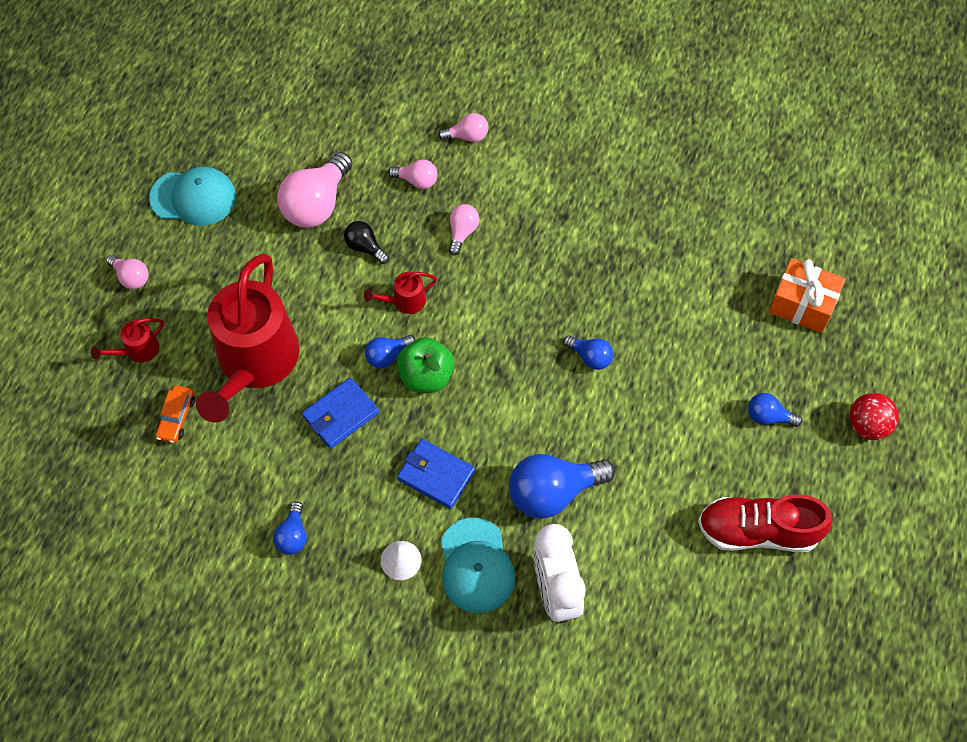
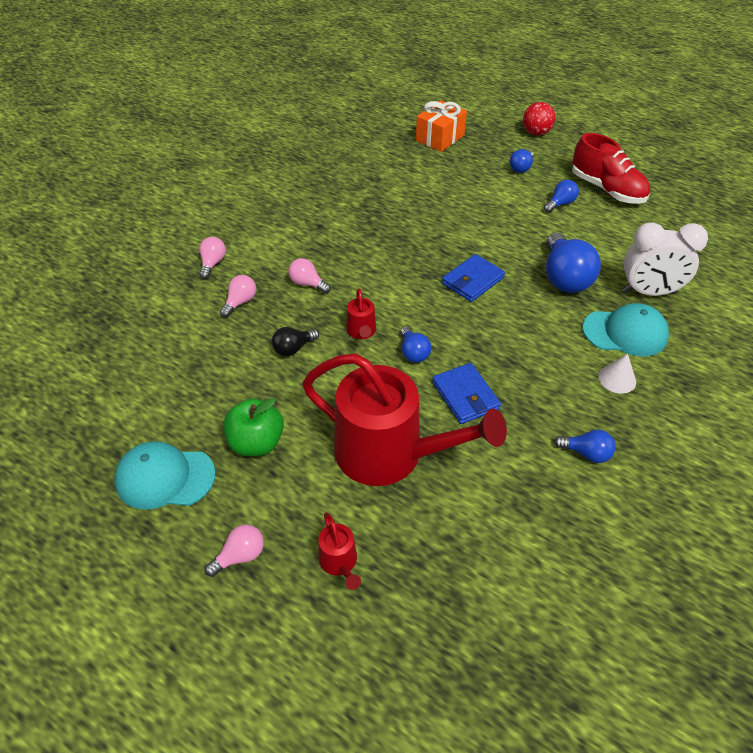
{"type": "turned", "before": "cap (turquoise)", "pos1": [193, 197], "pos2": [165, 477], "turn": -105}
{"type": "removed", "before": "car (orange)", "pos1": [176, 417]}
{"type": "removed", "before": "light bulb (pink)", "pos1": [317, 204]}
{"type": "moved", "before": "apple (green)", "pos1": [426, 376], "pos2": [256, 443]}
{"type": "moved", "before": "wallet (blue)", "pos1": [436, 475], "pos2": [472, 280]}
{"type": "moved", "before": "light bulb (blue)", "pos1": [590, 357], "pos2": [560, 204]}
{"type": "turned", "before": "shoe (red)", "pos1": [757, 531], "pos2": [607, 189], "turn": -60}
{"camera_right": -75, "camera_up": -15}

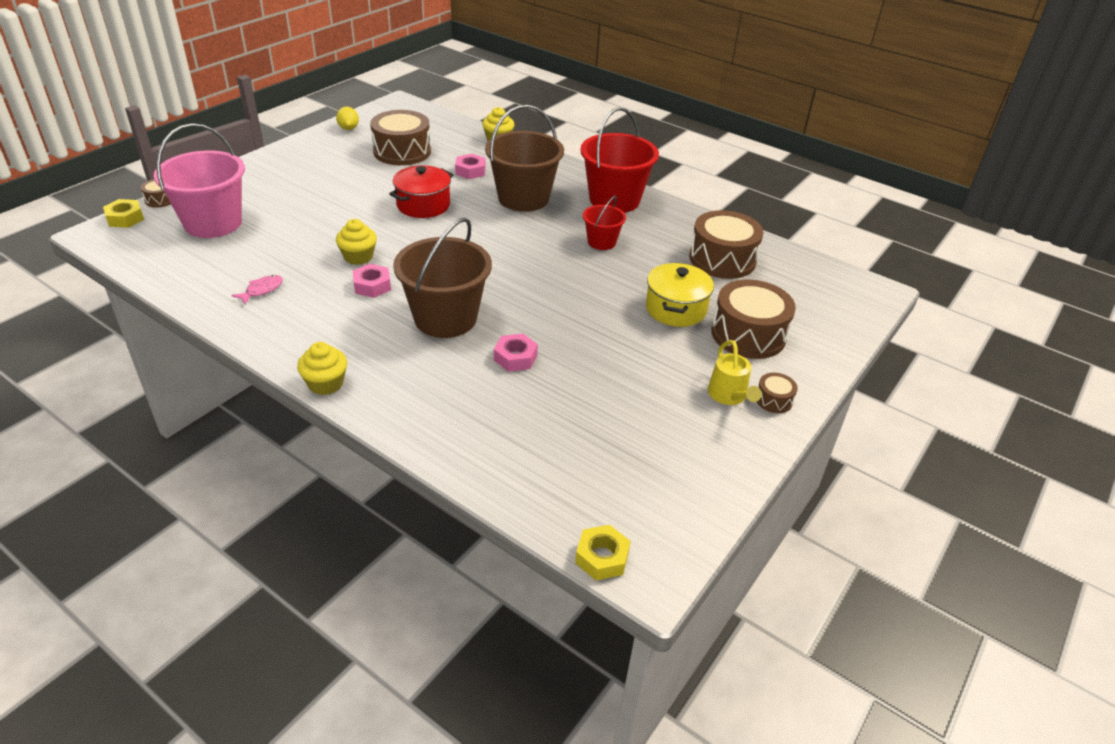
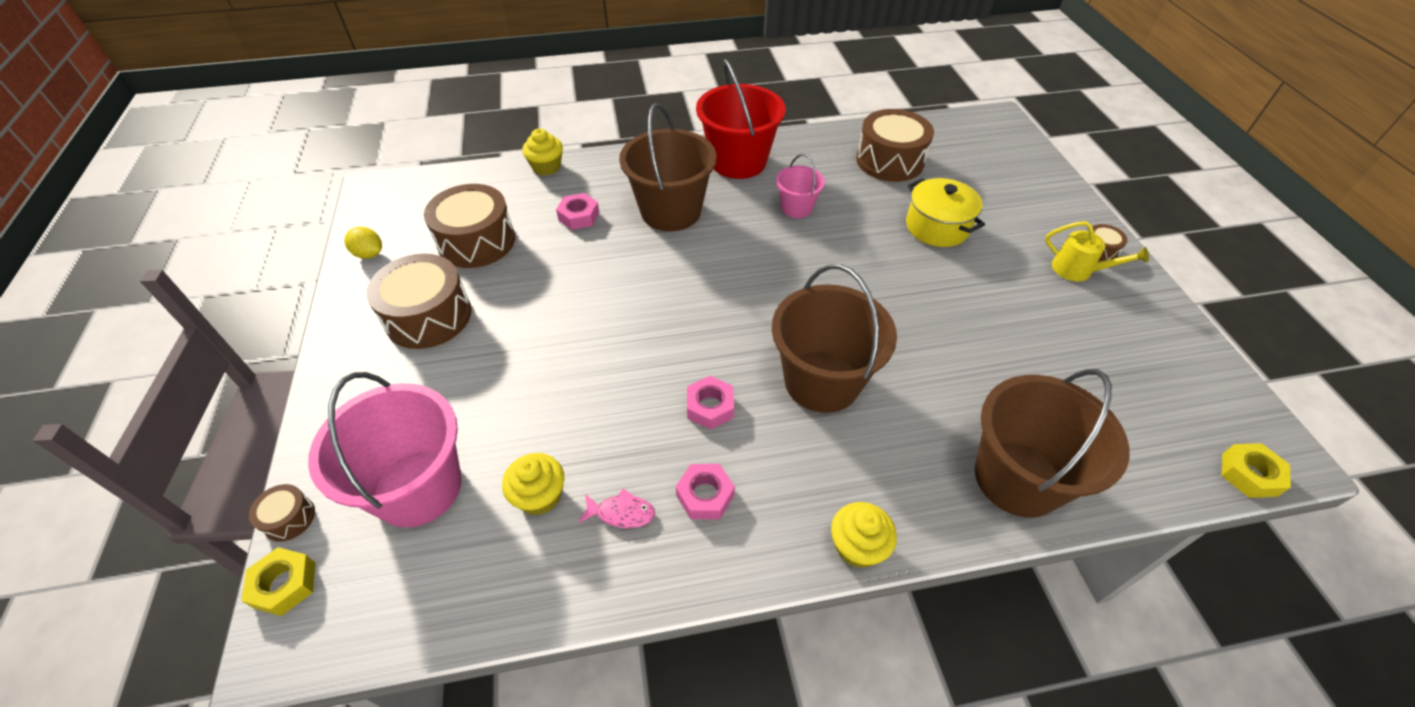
{"type": "turned", "before": "fish (pink)", "pos1": [262, 290], "pos2": [621, 513], "turn": 105}
{"type": "moved", "before": "cupcake (yellow)", "pos1": [358, 257], "pos2": [539, 496]}
{"type": "removed", "before": "pot (red)", "pos1": [423, 205]}
{"type": "moved", "before": "nut (pink)", "pos1": [515, 357], "pos2": [705, 495]}
{"type": "recoloured", "before": "bucket (red)", "after": "bucket (pink)", "pos1": [601, 242], "pos2": [796, 208]}
{"type": "moved", "before": "drum (brown)", "pos1": [748, 334], "pos2": [428, 316]}
{"type": "added", "after": "bucket (brown)", "pos2": [1017, 478]}
{"camera_right": -45, "camera_up": 10}

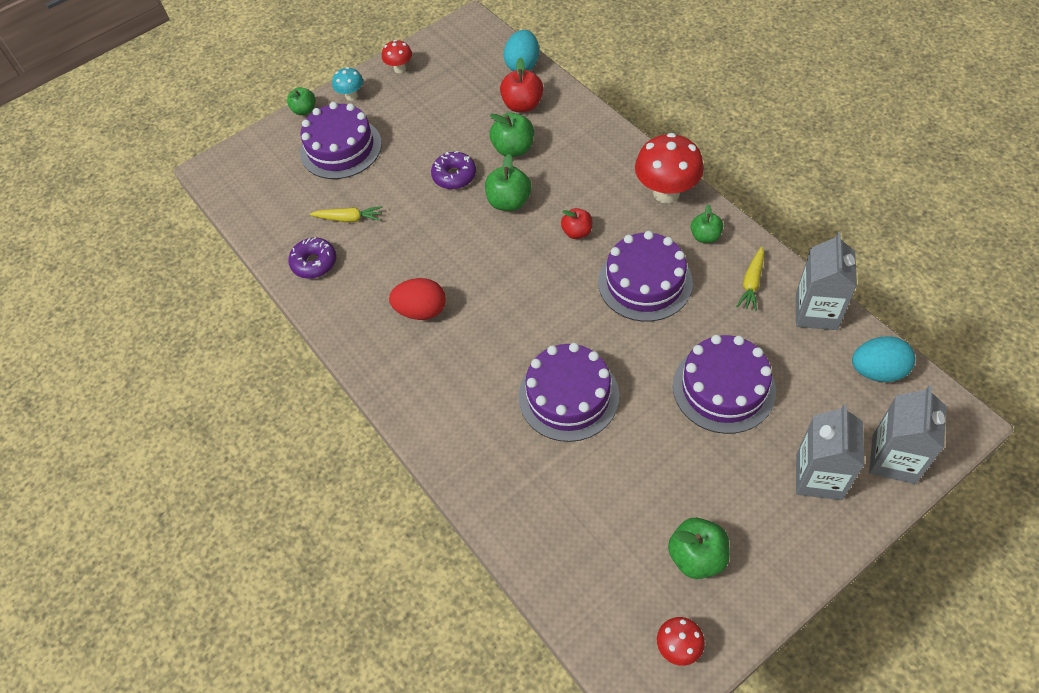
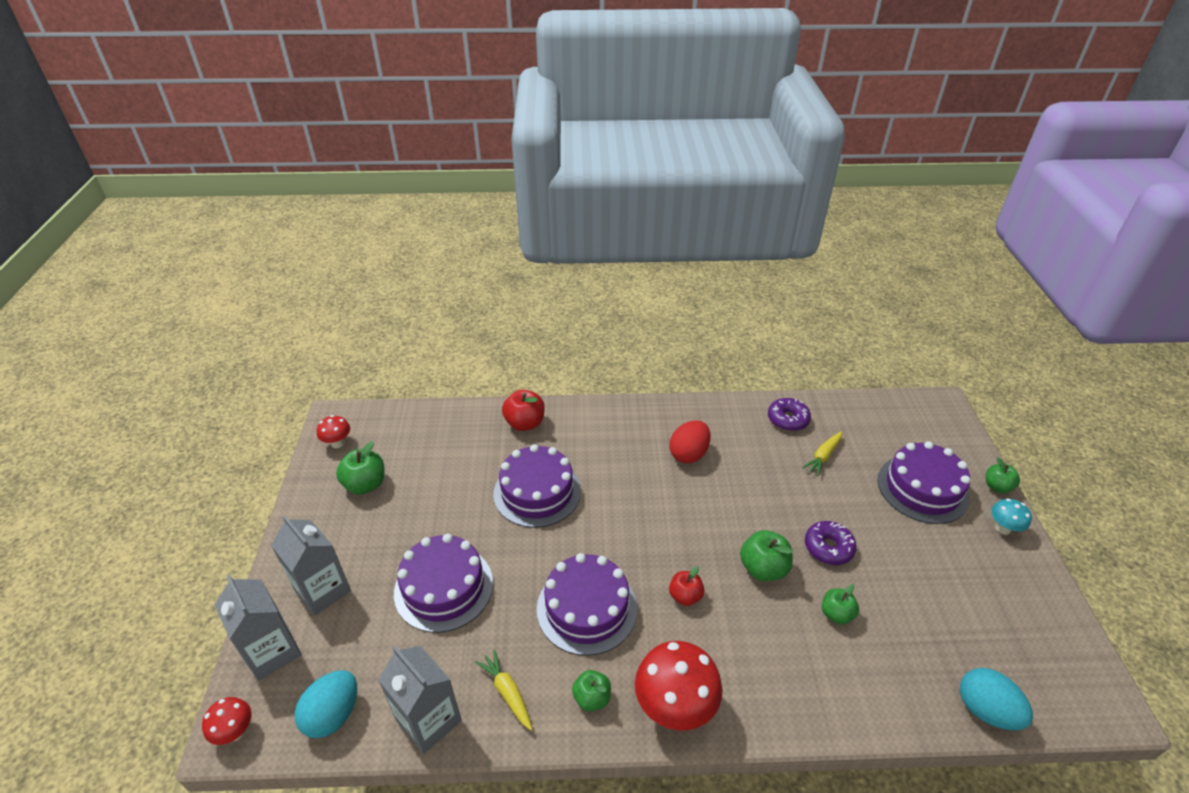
{"type": "moved", "before": "mushroom (red)", "pos1": [400, 69], "pos2": [236, 732]}
{"type": "resized", "before": "apple (green)", "pos1": [513, 149], "pos2": [836, 614], "scale": 0.66}
{"type": "moved", "before": "apple (red)", "pos1": [522, 105], "pos2": [525, 423]}
{"camera_right": 120, "camera_up": -15}

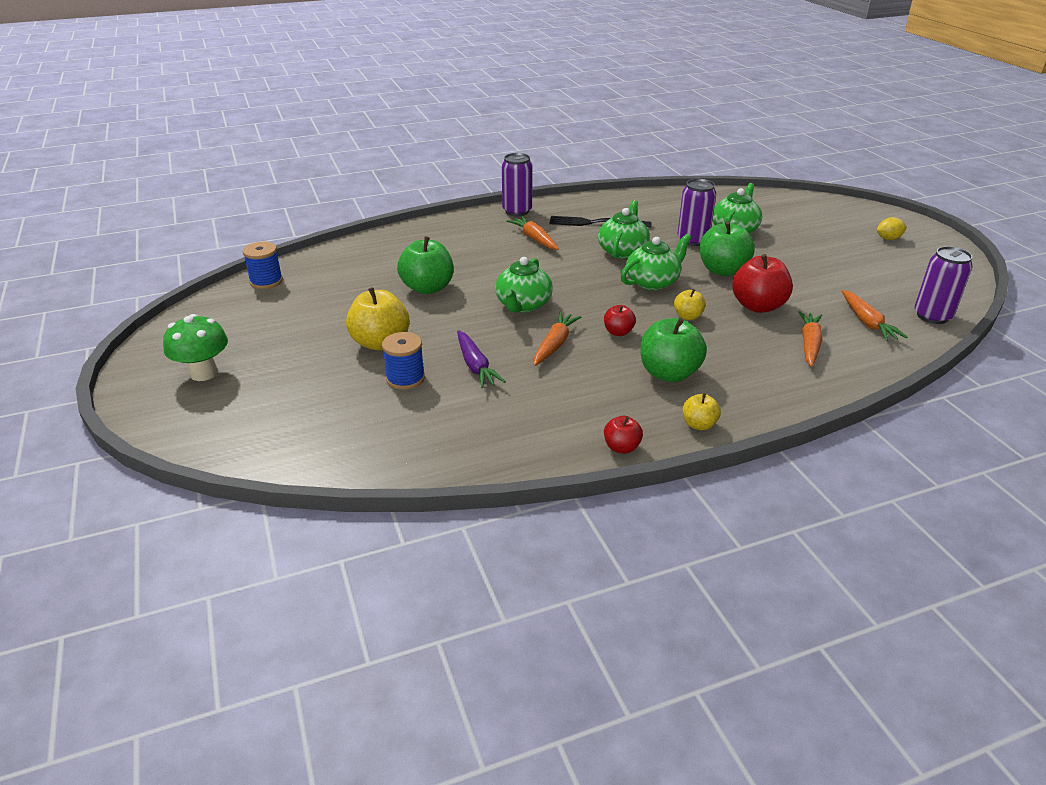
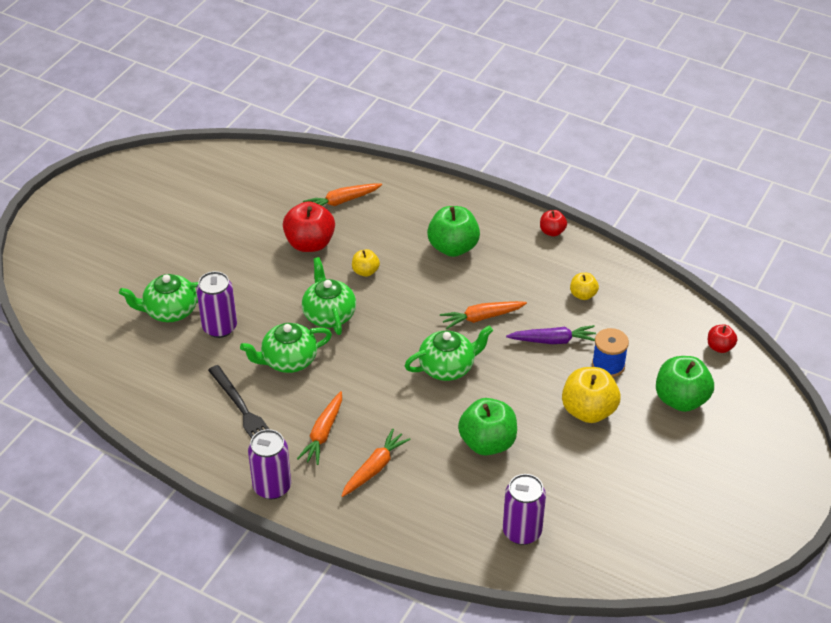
{"type": "removed", "before": "mushroom (green)", "pos1": [204, 373]}
{"type": "removed", "before": "spool (blue)", "pos1": [266, 281]}
{"type": "turned", "before": "carrot (purple)", "pos1": [476, 366], "pos2": [553, 340], "turn": 60}
{"type": "moved", "before": "apple (red)", "pos1": [618, 332], "pos2": [720, 347]}
{"type": "turned", "before": "teapot (green)", "pos1": [653, 282], "pos2": [329, 314], "turn": 60}
{"type": "moved", "before": "apple (yellow)", "pos1": [699, 425], "pos2": [583, 295]}
{"type": "moved", "before": "apple (green)", "pos1": [722, 270], "pos2": [681, 399]}
{"type": "moved", "before": "carrot (orange)", "pos1": [867, 322], "pos2": [374, 468]}
{"type": "removed", "before": "lemon (yellow)", "pos1": [888, 238]}
{"type": "moved", "before": "can (purple)", "pos1": [932, 316], "pos2": [522, 531]}
{"camera_right": -130, "camera_up": 10}

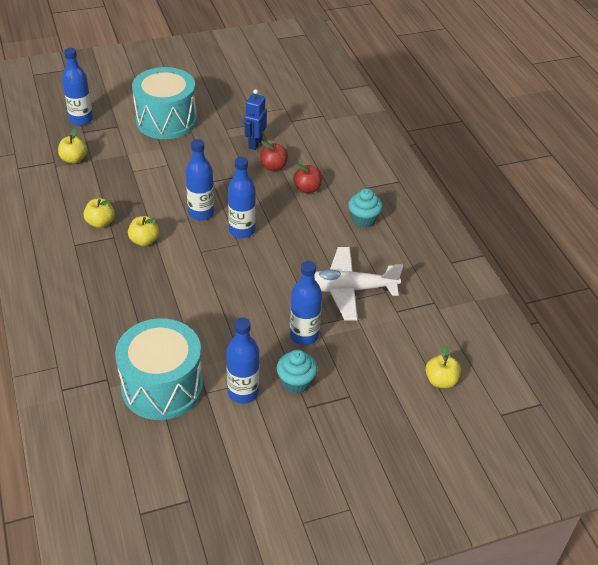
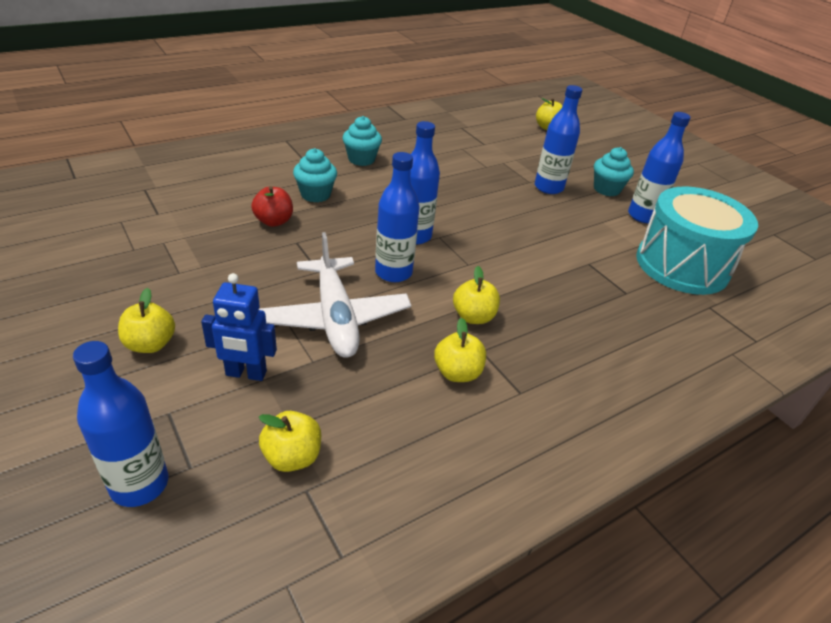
{"type": "replaced", "before": "drum (turquoise)", "after": "apple (yellow)", "pos1": [166, 120], "pos2": [150, 344]}
{"type": "moved", "before": "robot (blue)", "pos1": [255, 144], "pos2": [246, 374]}
{"type": "replaced", "before": "apple (red)", "after": "cupcake (turquoise)", "pos1": [307, 189], "pos2": [315, 194]}
{"type": "moved", "before": "plane (white)", "pos1": [348, 289], "pos2": [335, 318]}
{"camera_right": -105, "camera_up": -5}

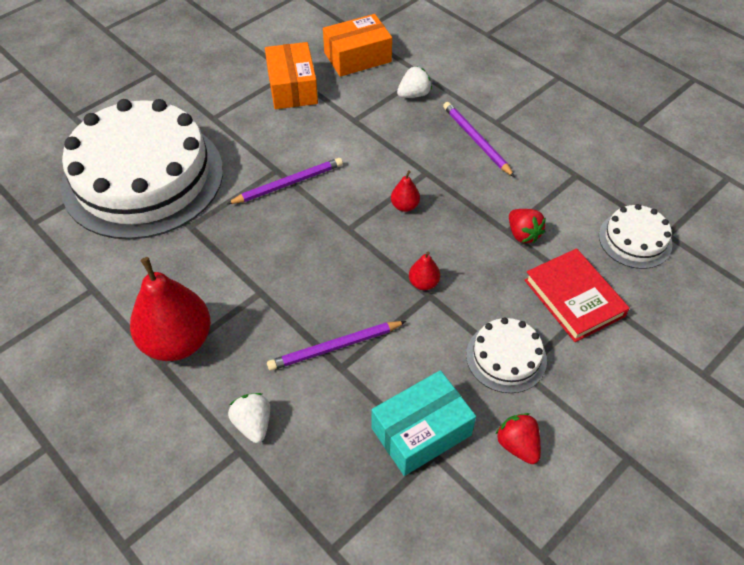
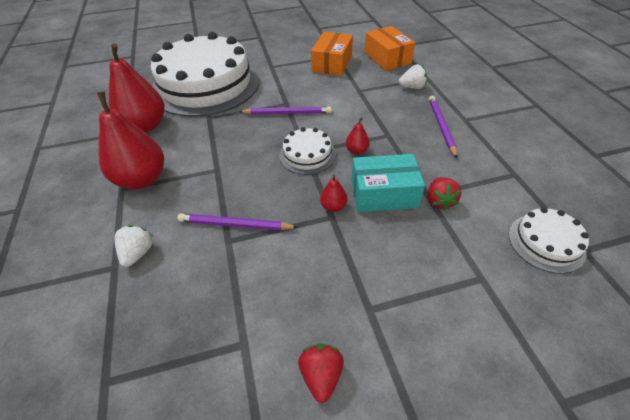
{"type": "turned", "before": "box (orange)", "pos1": [357, 57], "pos2": [387, 58], "turn": 60}
{"type": "moved", "before": "box (turquoise)", "pos1": [421, 431], "pos2": [384, 194]}
{"type": "moved", "before": "cake (white)", "pos1": [506, 357], "pos2": [307, 155]}
{"type": "removed", "before": "book (red)", "pos1": [574, 298]}
{"type": "added", "after": "pear (red)", "pos2": [145, 126]}
{"camera_right": 30, "camera_up": -5}

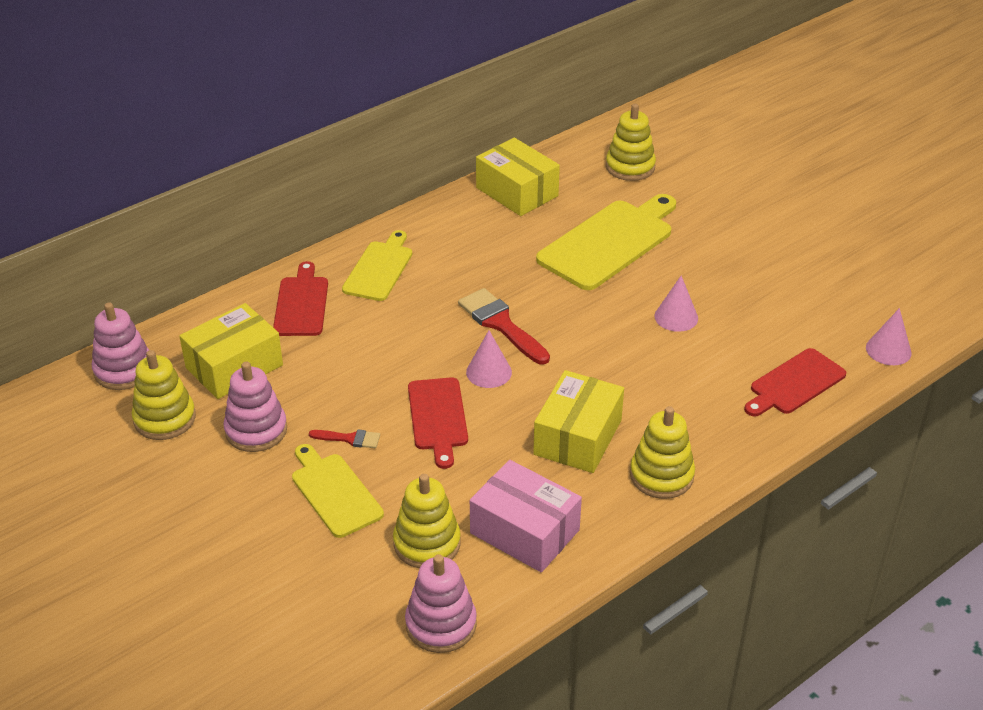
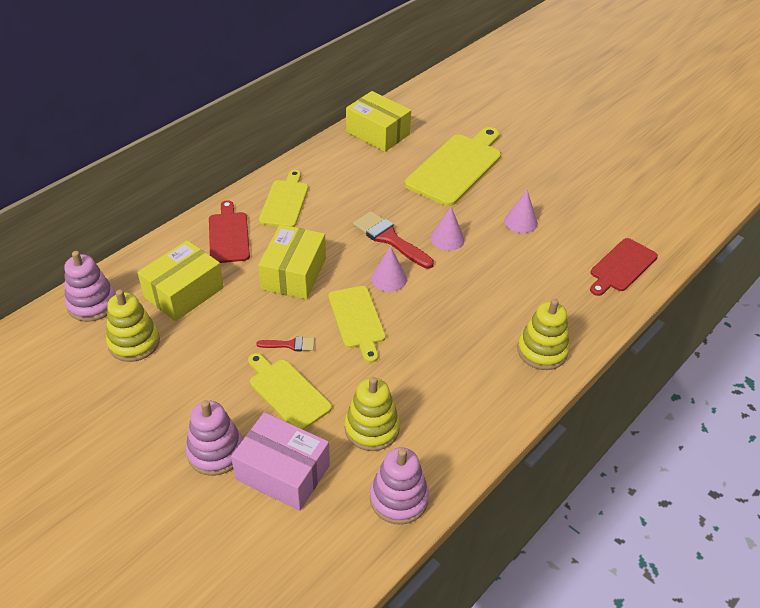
{"type": "moved", "before": "stacking toy (pink)", "pos1": [256, 430], "pos2": [215, 451]}
{"type": "recoloured", "before": "cutting board (red)", "after": "cutting board (yellow)", "pos1": [438, 417], "pos2": [357, 320]}
{"type": "moved", "before": "box (pink)", "pos1": [524, 531], "pos2": [283, 472]}
{"type": "moved", "before": "box (yellow)", "pos1": [577, 437], "pos2": [294, 274]}
{"type": "removed", "before": "stacking toy (yellow)", "pos1": [630, 167]}
{"type": "moved", "before": "cone (pink)", "pos1": [888, 350], "pos2": [447, 238]}
{"camera_right": -10, "camera_up": 5}

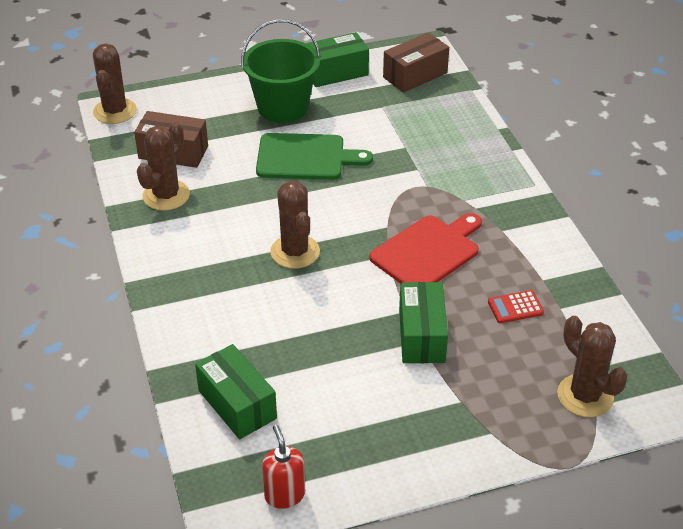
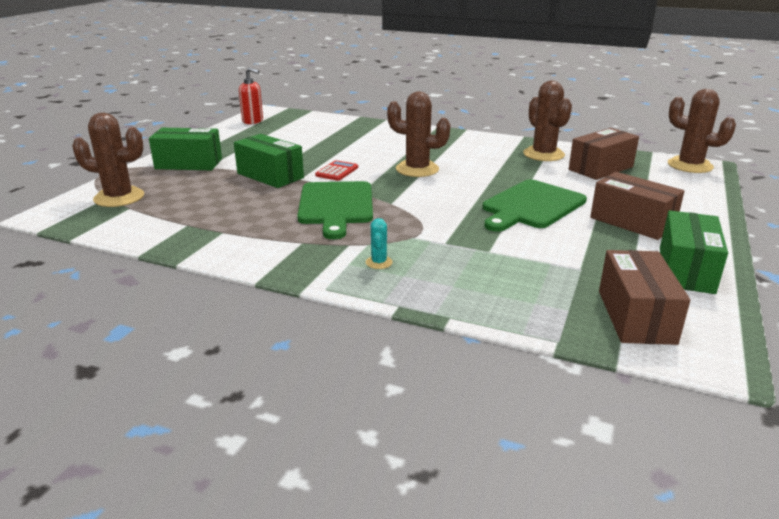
{"type": "moved", "before": "box (green)", "pos1": [237, 404], "pos2": [189, 164]}
{"type": "replaced", "before": "bucket (green)", "after": "box (brown)", "pos1": [283, 107], "pos2": [632, 222]}
{"type": "recoloured", "before": "cutting board (red)", "after": "cutting board (green)", "pos1": [427, 252], "pos2": [336, 206]}
{"type": "moved", "before": "calculator (red)", "pos1": [515, 307], "pos2": [337, 171]}
{"type": "added", "after": "cactus (turquoise)", "pos2": [379, 262]}
{"camera_right": 130, "camera_up": -15}

